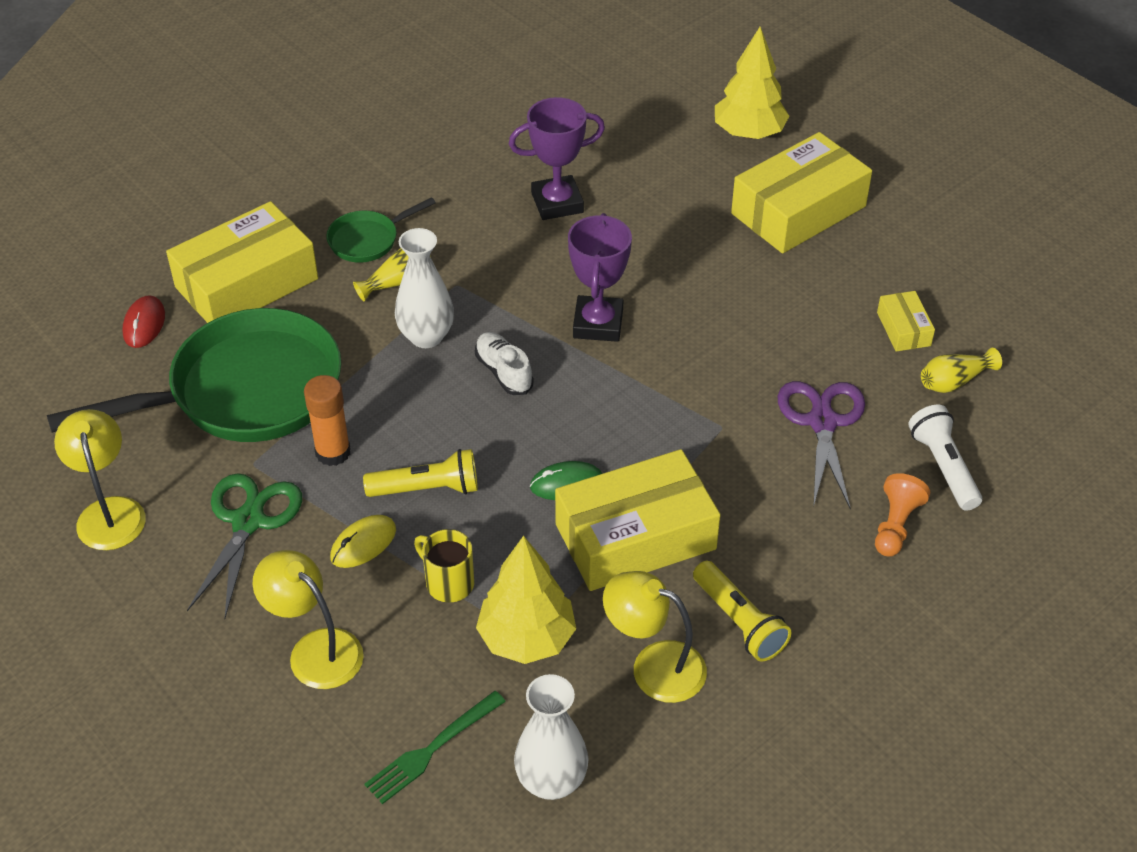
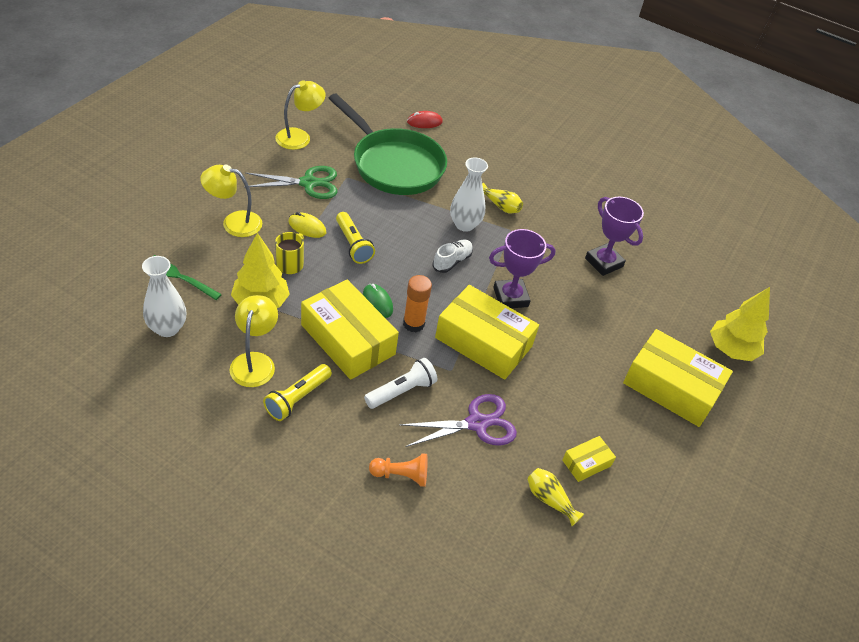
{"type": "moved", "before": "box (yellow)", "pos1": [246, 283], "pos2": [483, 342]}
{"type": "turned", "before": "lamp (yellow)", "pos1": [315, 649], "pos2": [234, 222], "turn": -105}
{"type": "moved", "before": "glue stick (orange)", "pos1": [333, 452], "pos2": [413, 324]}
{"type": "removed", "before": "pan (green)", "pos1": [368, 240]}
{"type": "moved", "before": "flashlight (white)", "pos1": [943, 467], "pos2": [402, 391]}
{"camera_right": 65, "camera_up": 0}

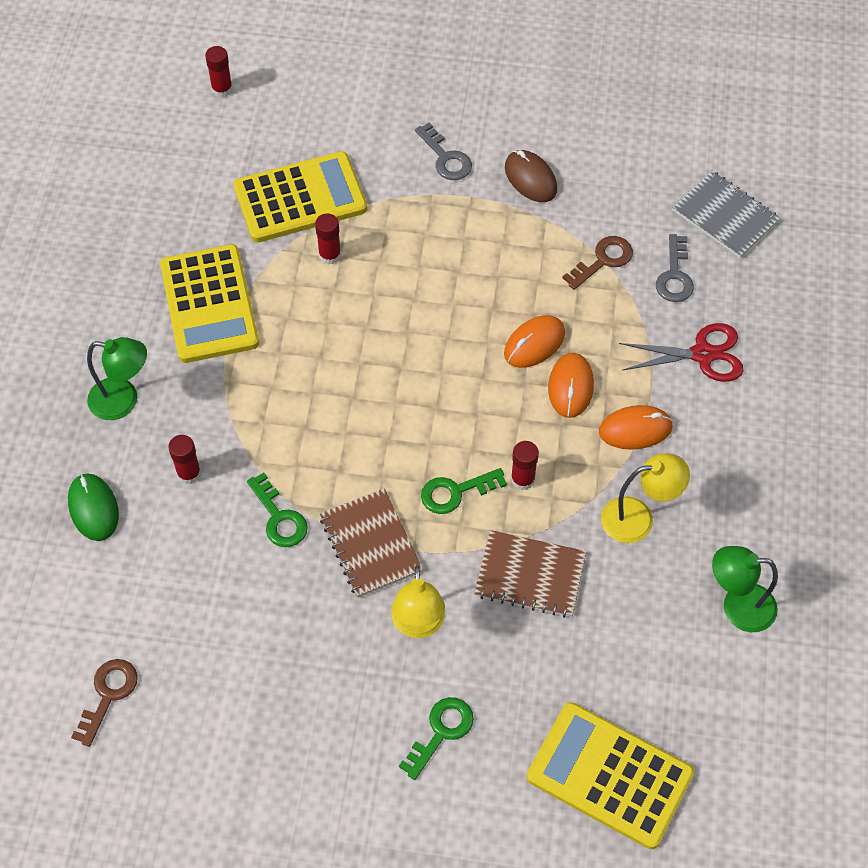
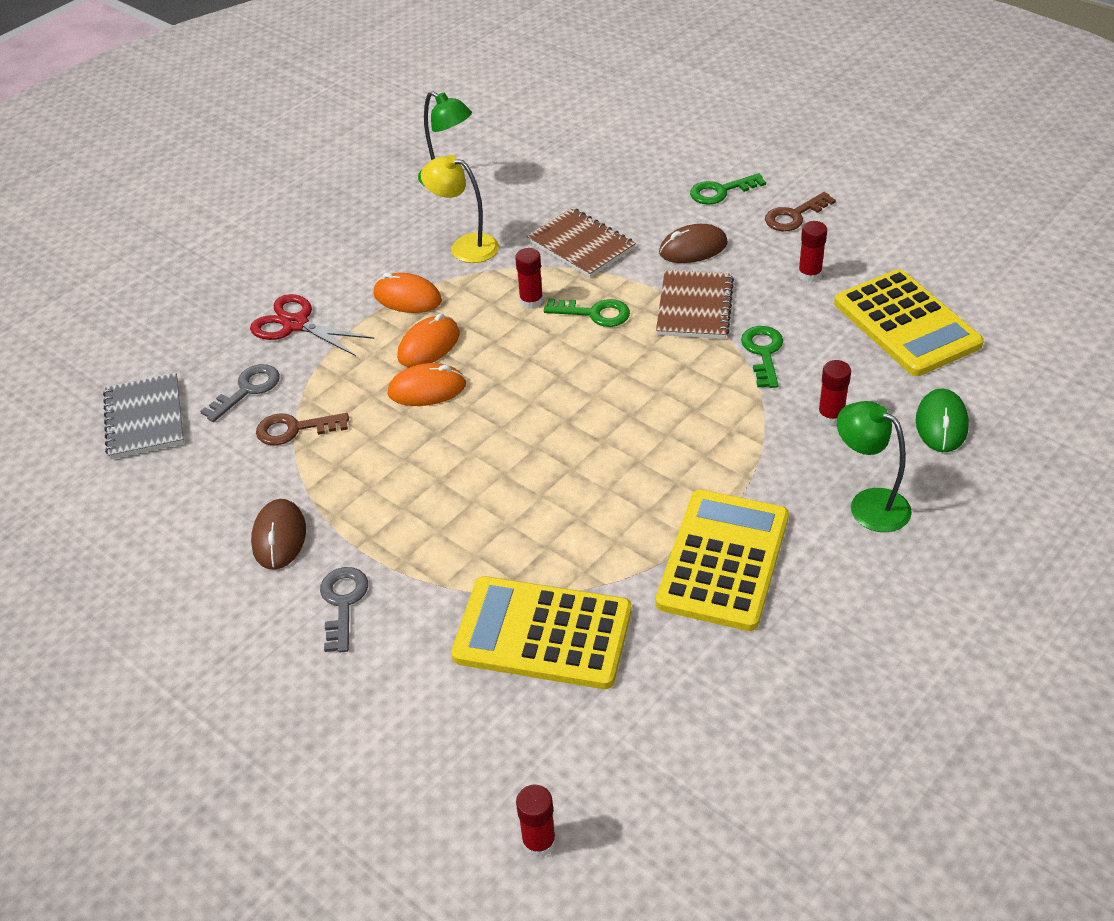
{"type": "moved", "before": "key (brown)", "pos1": [108, 695], "pos2": [794, 216]}
{"type": "moved", "before": "glue stick (red)", "pos1": [330, 255], "pos2": [809, 274]}
{"type": "replaced", "before": "lamp (yellow)", "after": "mouse (brown)", "pos1": [418, 625], "pos2": [693, 248]}
{"type": "moved", "before": "calculator (yellow)", "pos1": [609, 775], "pos2": [906, 324]}
{"camera_right": -145, "camera_up": -15}

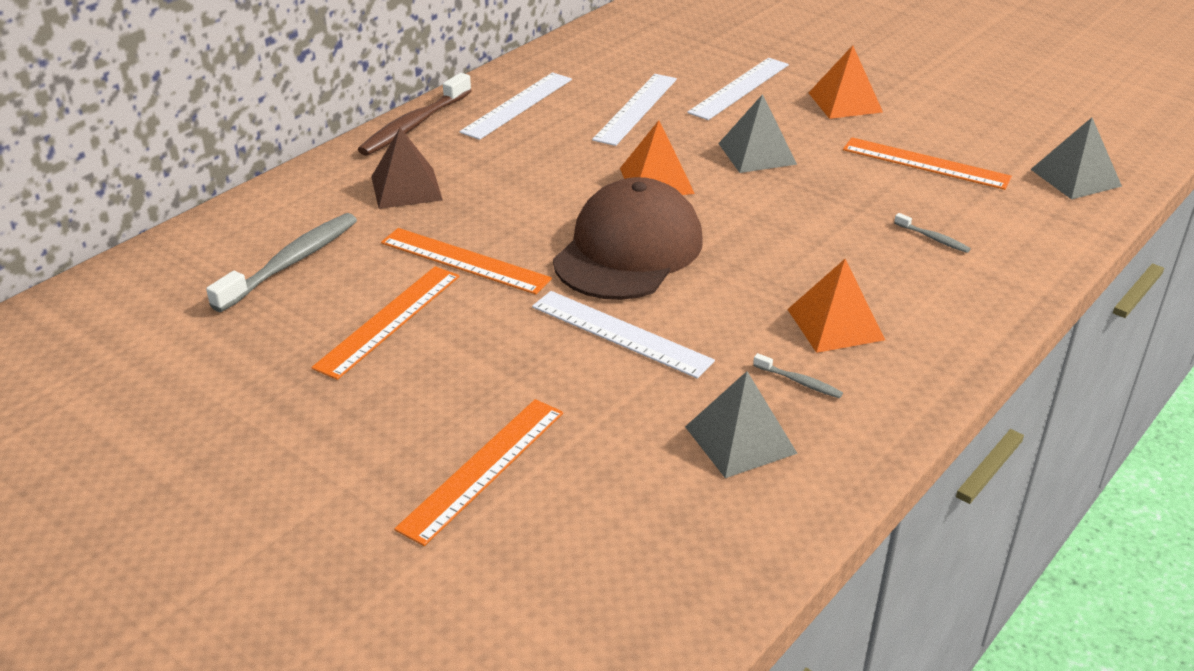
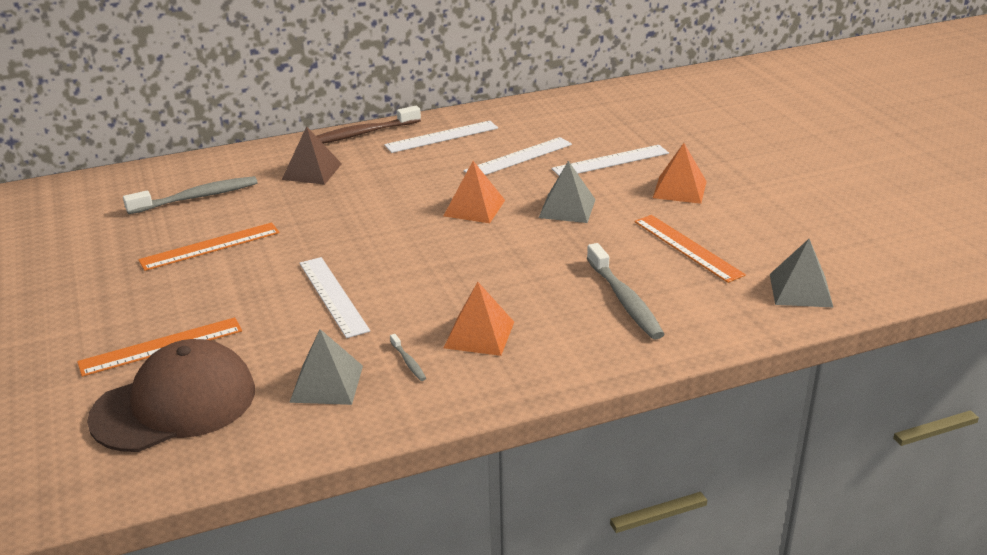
{"type": "removed", "before": "ruler (orange)", "pos1": [464, 261]}
{"type": "moved", "before": "cap (brown)", "pos1": [628, 250], "pos2": [175, 404]}
{"type": "resized", "before": "toothbrush (grey)", "pos1": [933, 238], "pos2": [625, 300], "scale": 2.23}
{"camera_right": 30, "camera_up": -5}

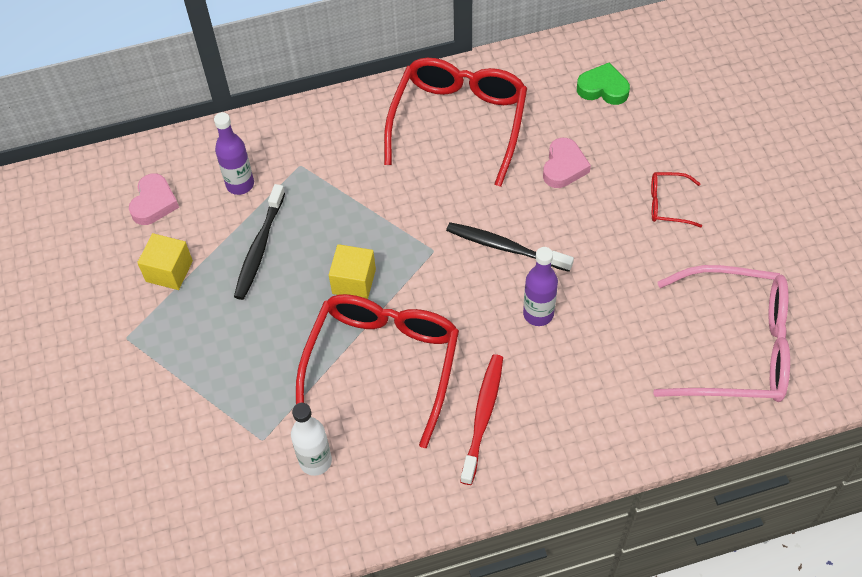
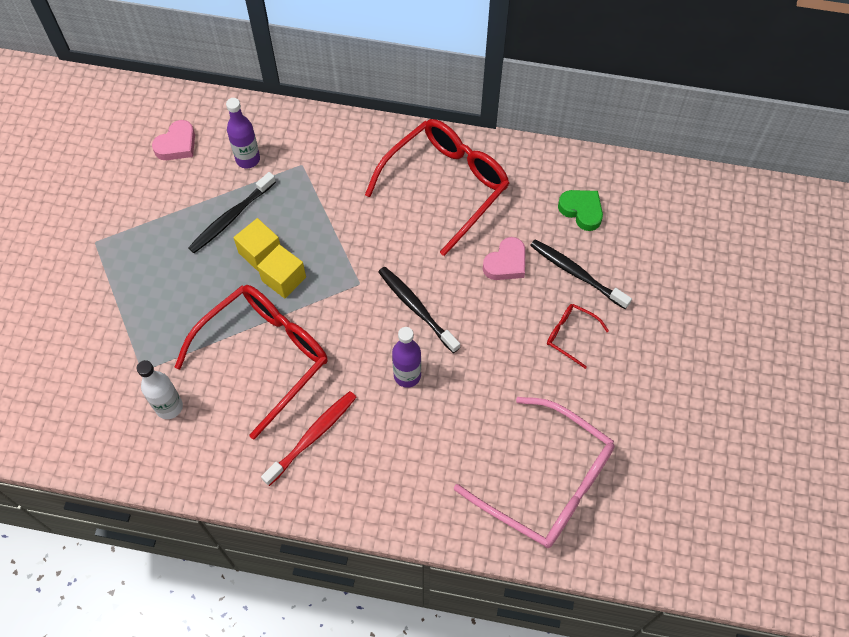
{"type": "moved", "before": "cube (yellow)", "pos1": [169, 271], "pos2": [260, 253]}
{"type": "added", "after": "toothbrush (black)", "pos2": [576, 273]}
{"camera_right": 25, "camera_up": 5}

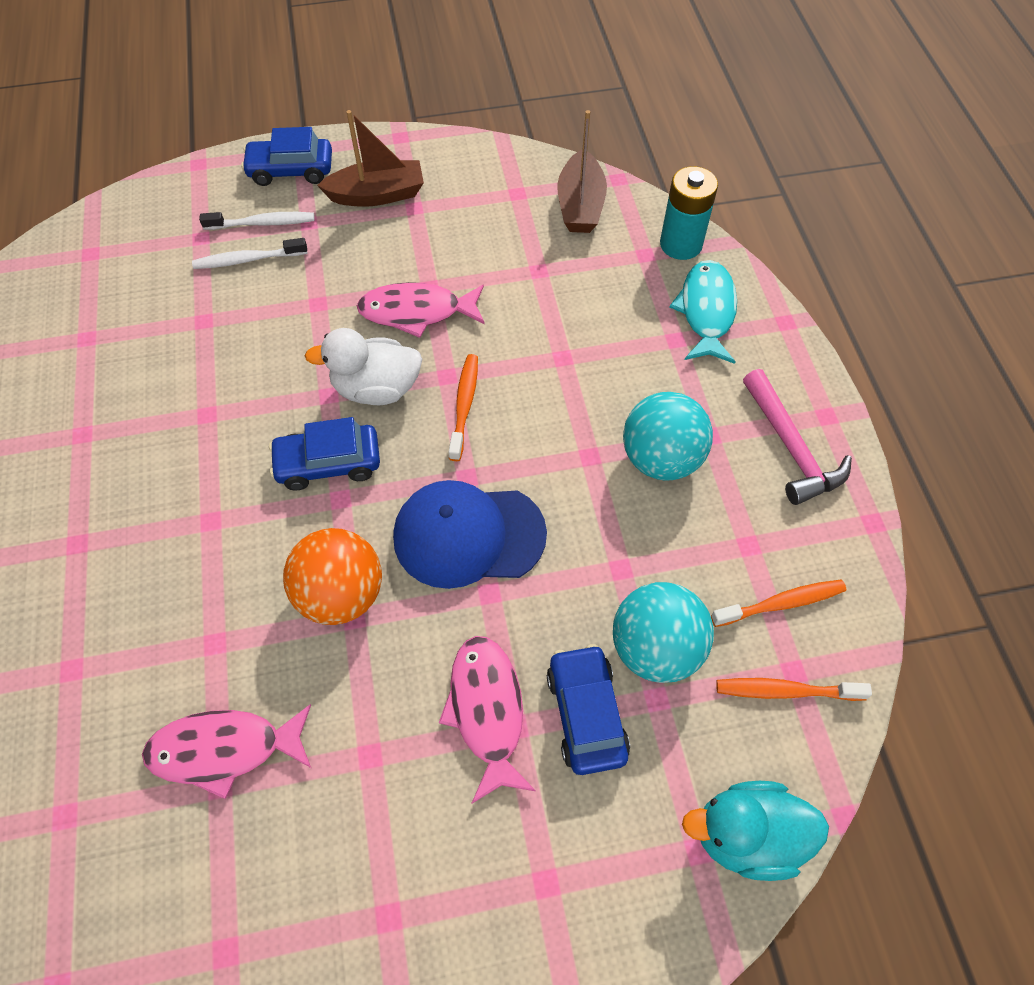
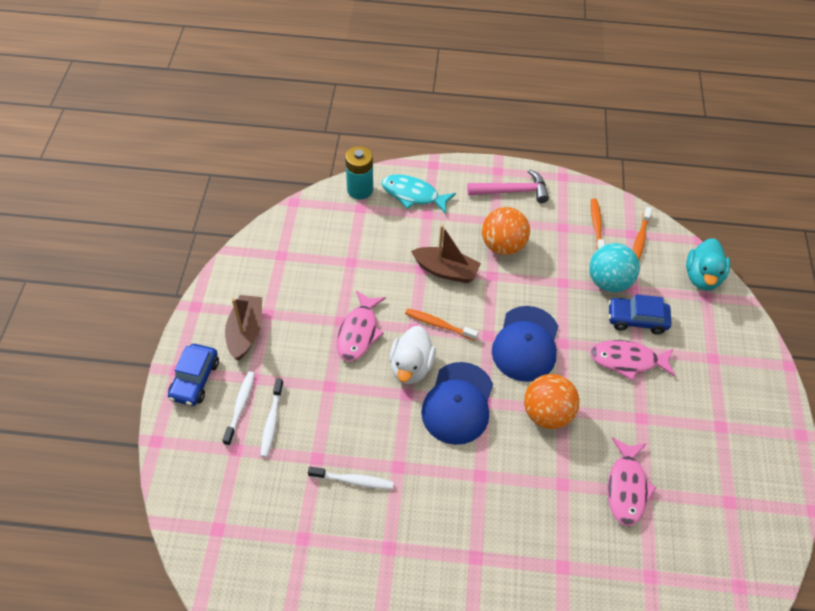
{"type": "replaced", "before": "car (blue)", "after": "cap (blue)", "pos1": [328, 463], "pos2": [458, 403]}
{"type": "moved", "before": "boat (brown)", "pos1": [580, 205], "pos2": [446, 270]}
{"type": "recoloured", "before": "ball (turquoise)", "after": "ball (orange)", "pos1": [661, 458], "pos2": [502, 245]}
{"type": "added", "after": "toothbrush (white)", "pos2": [353, 480]}
{"camera_right": -75, "camera_up": -5}

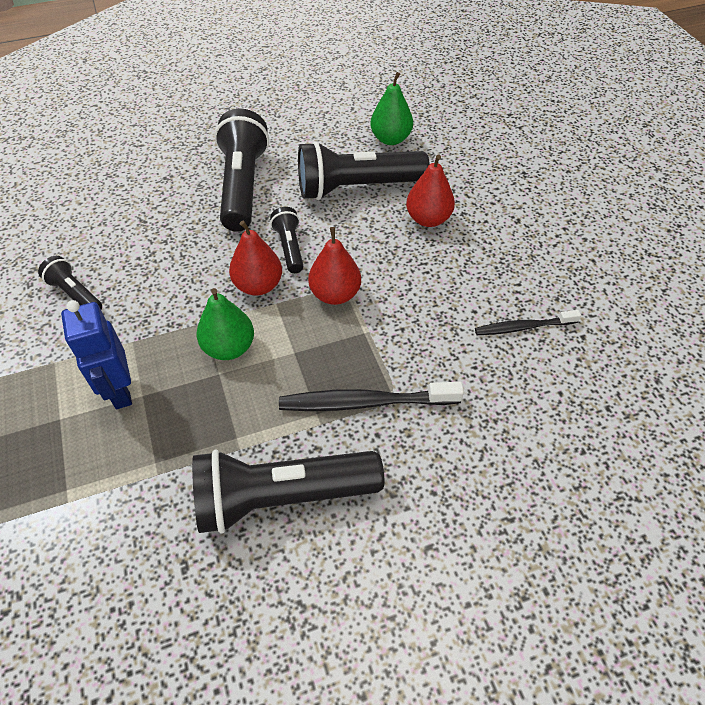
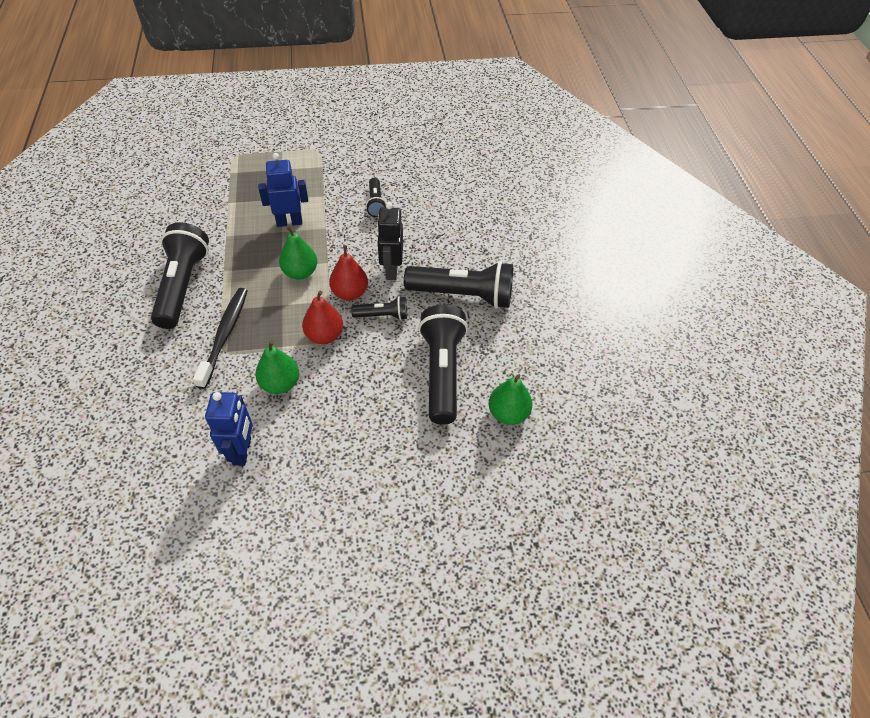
{"type": "turned", "before": "flashlight (black)", "pos1": [75, 294], "pos2": [376, 203], "turn": 120}
{"type": "removed", "before": "pear (red)", "pos1": [428, 219]}
{"type": "replaced", "before": "toothbrush (black)", "after": "robot (blue)", "pos1": [523, 327], "pos2": [242, 451]}
{"type": "added", "after": "pear (green)", "pos2": [280, 384]}
{"type": "added", "after": "robot (black)", "pos2": [391, 270]}
{"camera_right": 100, "camera_up": 0}

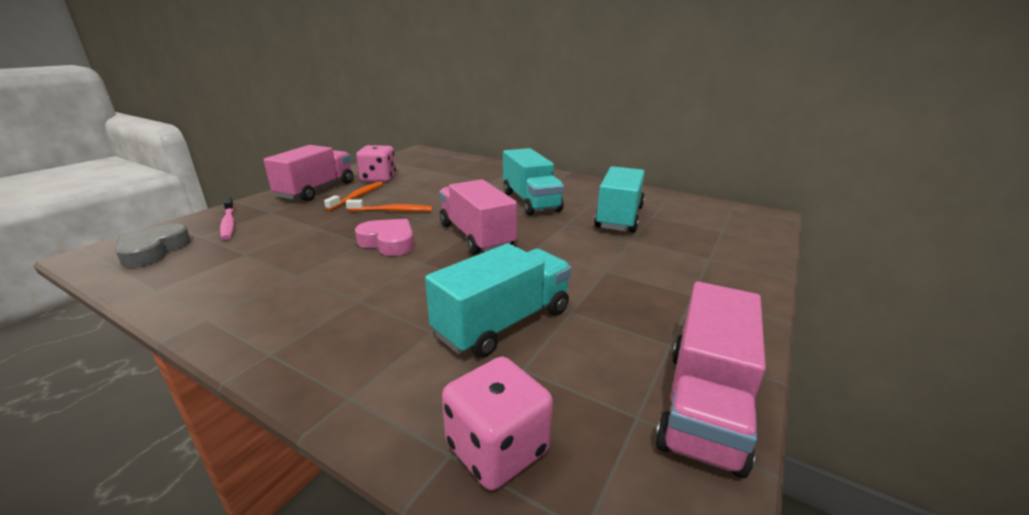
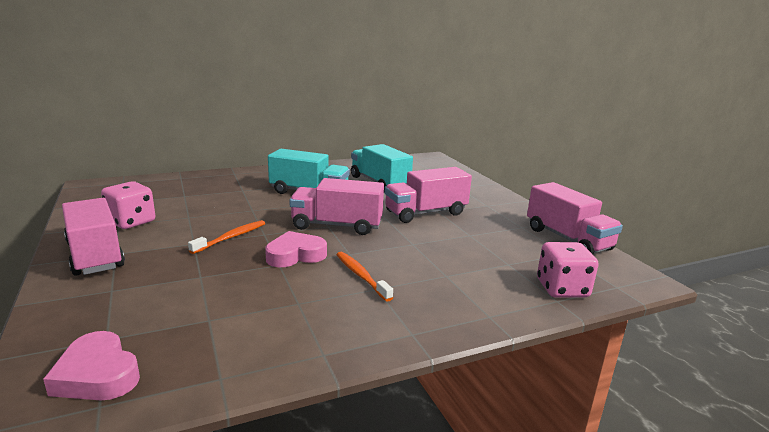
{"type": "recoloured", "before": "heart (grey)", "after": "heart (pink)", "pos1": [153, 251], "pos2": [97, 374]}
{"type": "removed", "before": "toothbrush (pink)", "pos1": [229, 223]}
{"type": "moved", "before": "toothbrush (orange)", "pos1": [357, 196], "pos2": [361, 276]}
{"type": "removed", "before": "truck (turquoise)", "pos1": [503, 322]}
{"type": "added", "after": "truck (pink)", "pos2": [425, 213]}
{"camera_right": -55, "camera_up": -5}

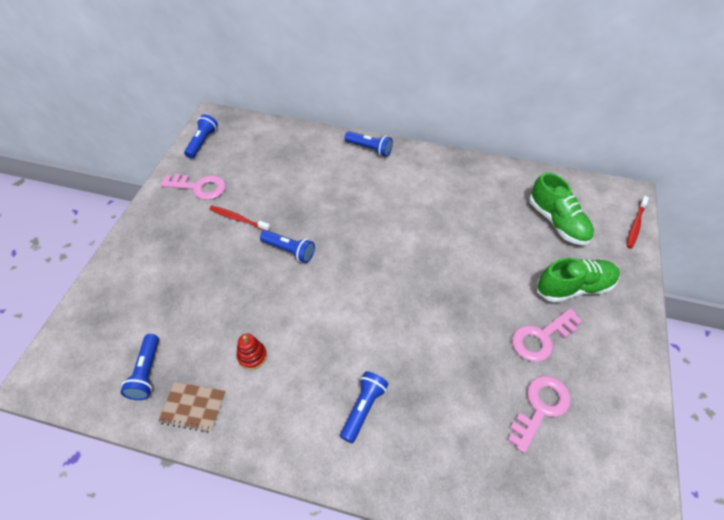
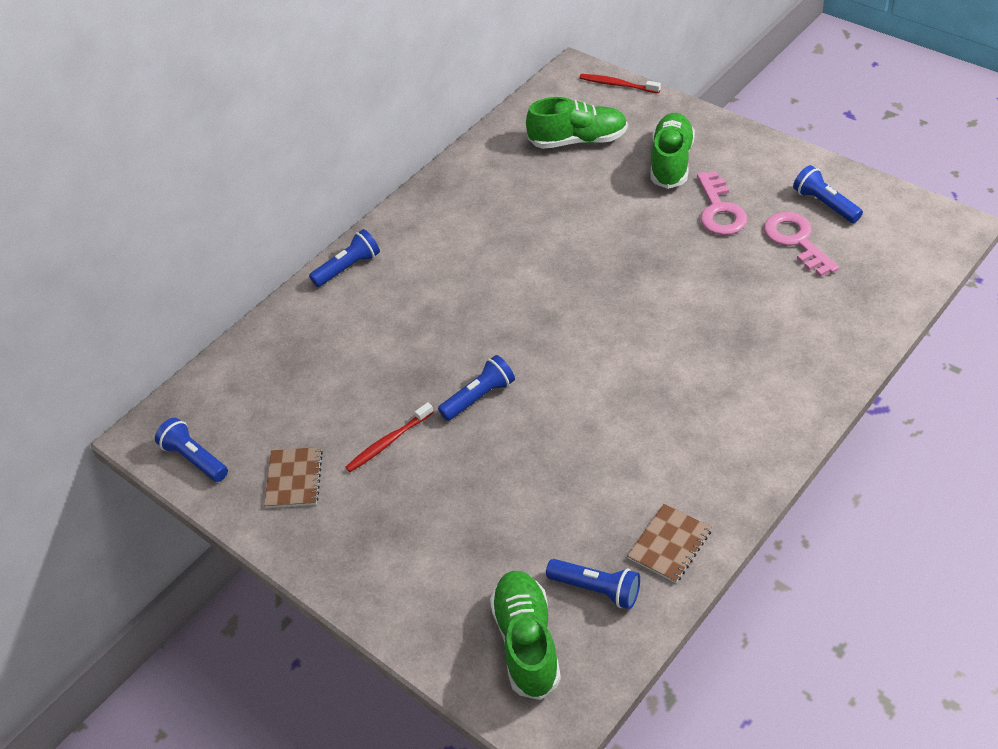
{"type": "replaced", "before": "key (pink)", "after": "notebook (brown)", "pos1": [199, 187], "pos2": [294, 479]}
{"type": "removed", "before": "stacking toy (red)", "pos1": [252, 356]}
{"type": "moved", "before": "flashlight (blue)", "pos1": [363, 408], "pos2": [825, 204]}
{"type": "turned", "before": "toothbrush (red)", "pos1": [635, 225], "pos2": [617, 85], "turn": 150}
{"type": "added", "after": "shoe (green)", "pos2": [526, 642]}
{"camera_right": -60, "camera_up": -5}

